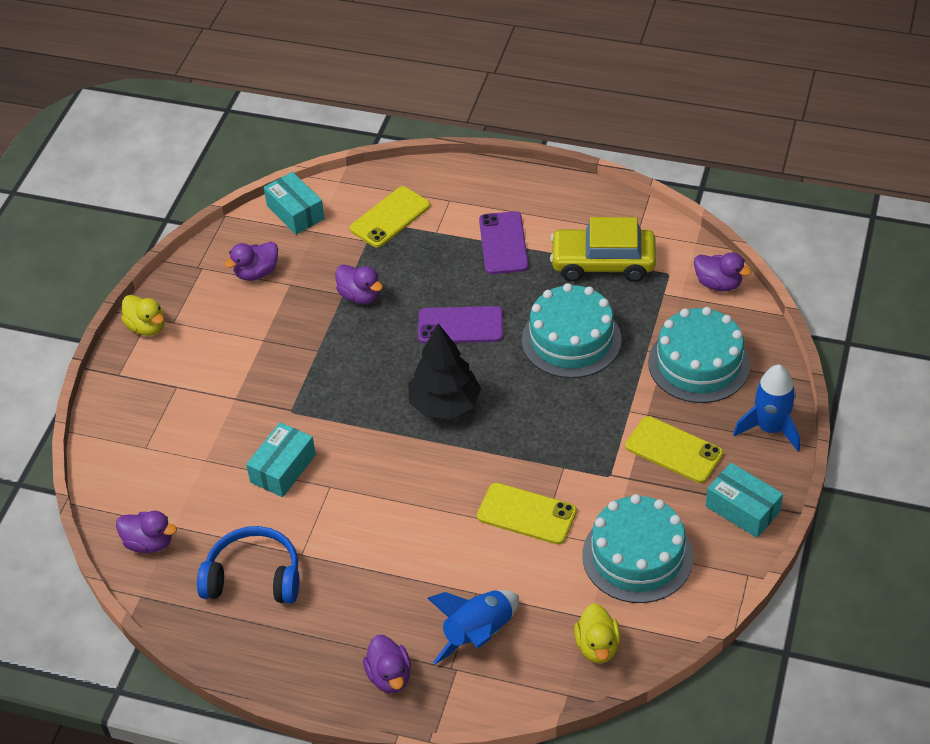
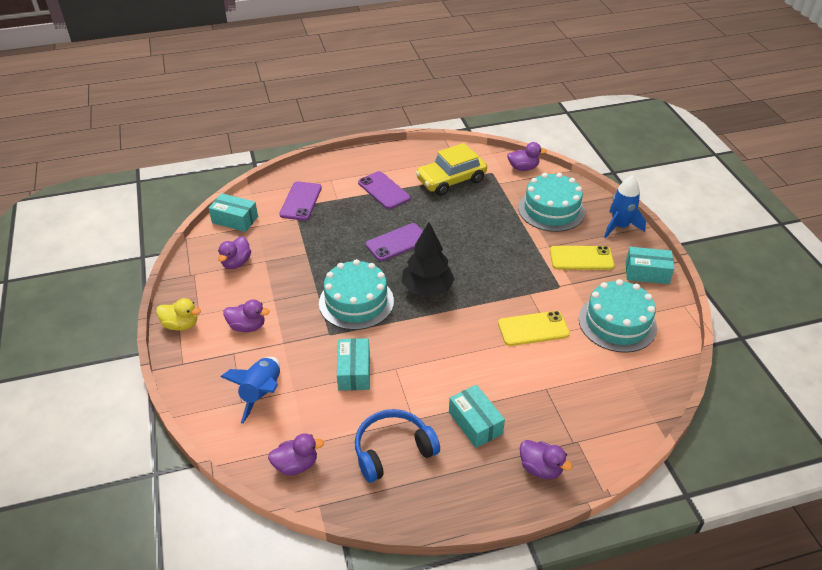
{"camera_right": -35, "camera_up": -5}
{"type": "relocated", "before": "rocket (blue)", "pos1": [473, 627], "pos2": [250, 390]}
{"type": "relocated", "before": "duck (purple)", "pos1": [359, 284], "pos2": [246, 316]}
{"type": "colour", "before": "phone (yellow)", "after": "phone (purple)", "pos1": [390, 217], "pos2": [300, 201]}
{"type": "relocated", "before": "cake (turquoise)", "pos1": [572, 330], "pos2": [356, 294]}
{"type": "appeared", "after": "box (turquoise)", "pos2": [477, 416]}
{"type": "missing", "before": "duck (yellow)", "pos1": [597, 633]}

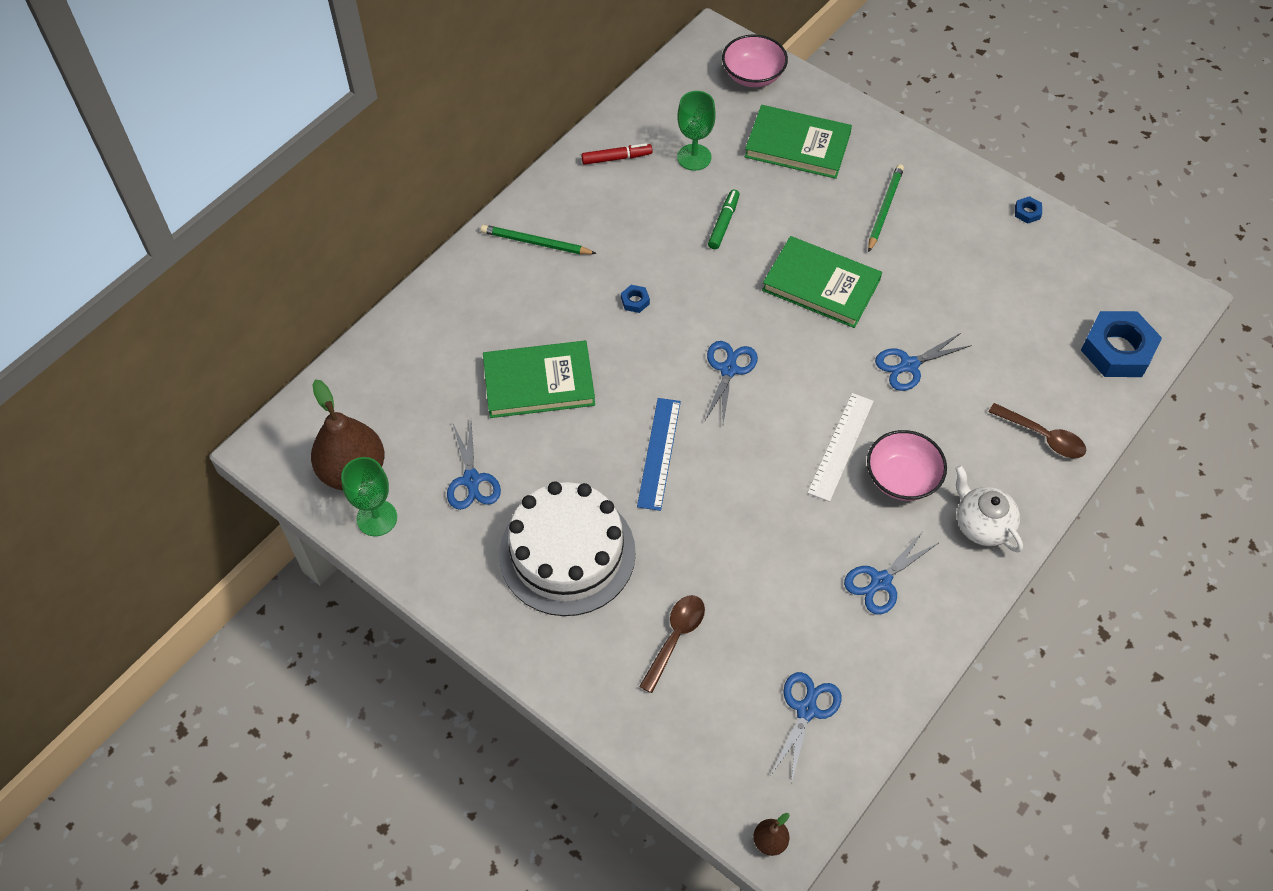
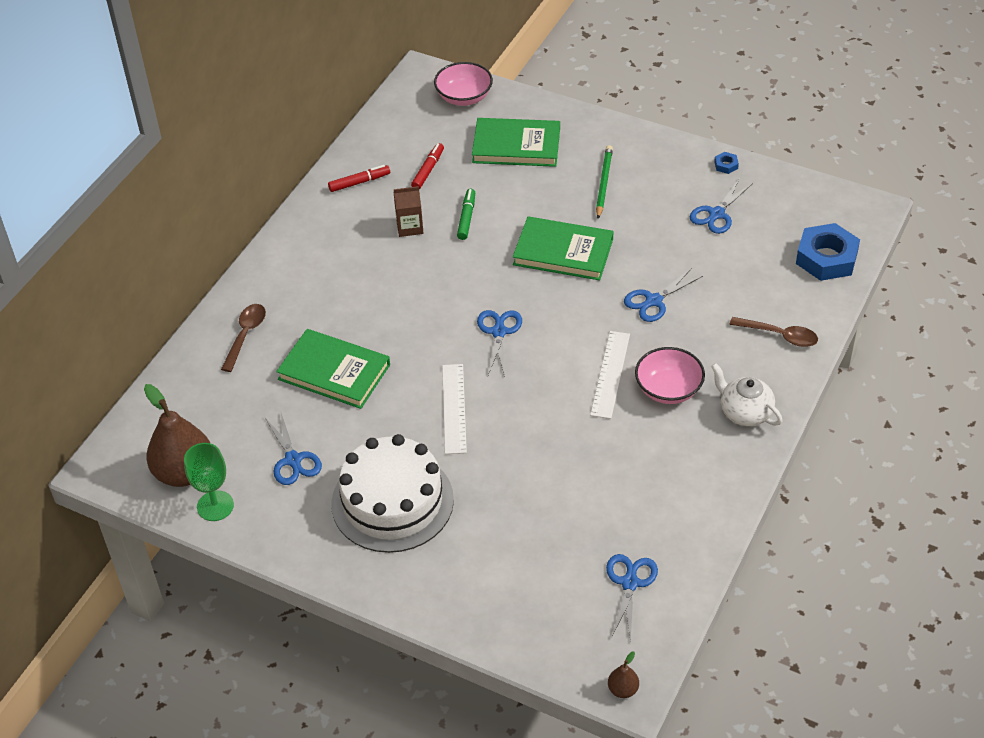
{"camera_right": -10, "camera_up": -10}
{"type": "relocated", "before": "spoon (brown)", "pos1": [672, 644], "pos2": [243, 338]}
{"type": "spun", "before": "book (green)", "pos1": [539, 379], "pos2": [333, 369], "turn": 45}
{"type": "appeared", "after": "carton (brown)", "pos2": [408, 211]}
{"type": "exchanged", "before": "goblet (green)", "after": "marker (red)", "pos1": [696, 131], "pos2": [427, 166]}
{"type": "colour", "before": "ruler (blue)", "after": "ruler (white)", "pos1": [659, 454], "pos2": [454, 409]}
{"type": "relocated", "before": "scissors (blue)", "pos1": [891, 572], "pos2": [721, 206]}
{"type": "missing", "before": "pencil (green)", "pos1": [539, 239]}
{"type": "missing", "before": "nut (blue)", "pos1": [635, 299]}

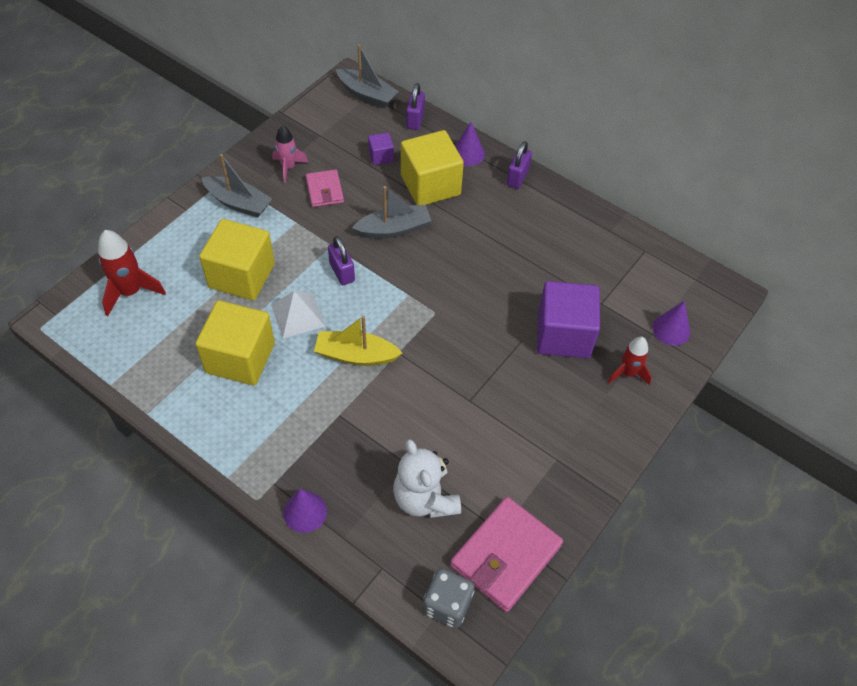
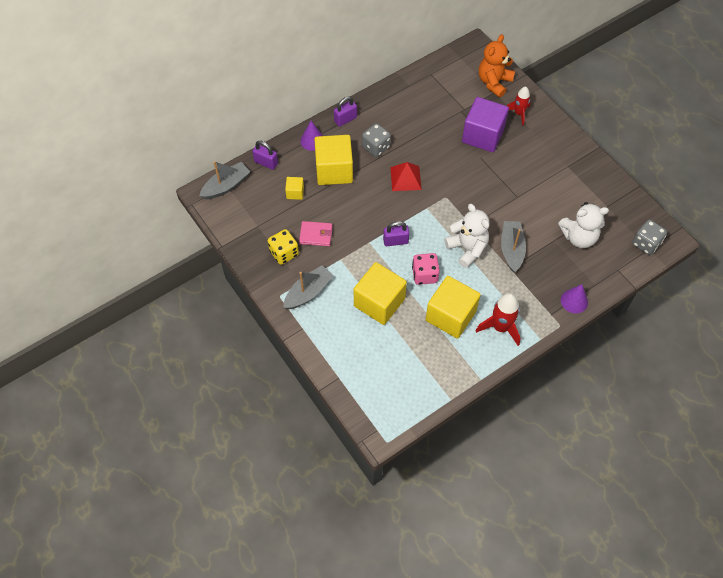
{"camera_right": -70, "camera_up": 5}
{"type": "exchanged", "before": "rocket (pink)", "after": "dice (yellow)", "pos1": [290, 154], "pos2": [283, 247]}
{"type": "colour", "before": "cube (purple)", "after": "cube (yellow)", "pos1": [381, 148], "pos2": [294, 188]}
{"type": "spun", "before": "padlock (purple)", "pos1": [519, 165], "pos2": [345, 111], "turn": -75}
{"type": "appeared", "after": "dice (grey)", "pos2": [376, 140]}
{"type": "appeared", "after": "pyramid (red)", "pos2": [406, 176]}
{"type": "exchanged", "before": "pyramid (white)", "after": "dice (pink)", "pos1": [298, 314], "pos2": [426, 269]}
{"type": "exchanged", "before": "boat (yellow)", "after": "teddy bear (white)", "pos1": [358, 340], "pos2": [467, 236]}
{"type": "relocated", "before": "rocket (red)", "pos1": [132, 273], "pos2": [498, 319]}
{"type": "exchanged", "before": "cone (purple)", "after": "teddy bear (orange)", "pos1": [671, 323], "pos2": [497, 65]}
{"type": "relocated", "before": "boat (grey)", "pos1": [392, 212], "pos2": [513, 246]}
{"type": "missing", "before": "wallet (pink)", "pos1": [506, 554]}

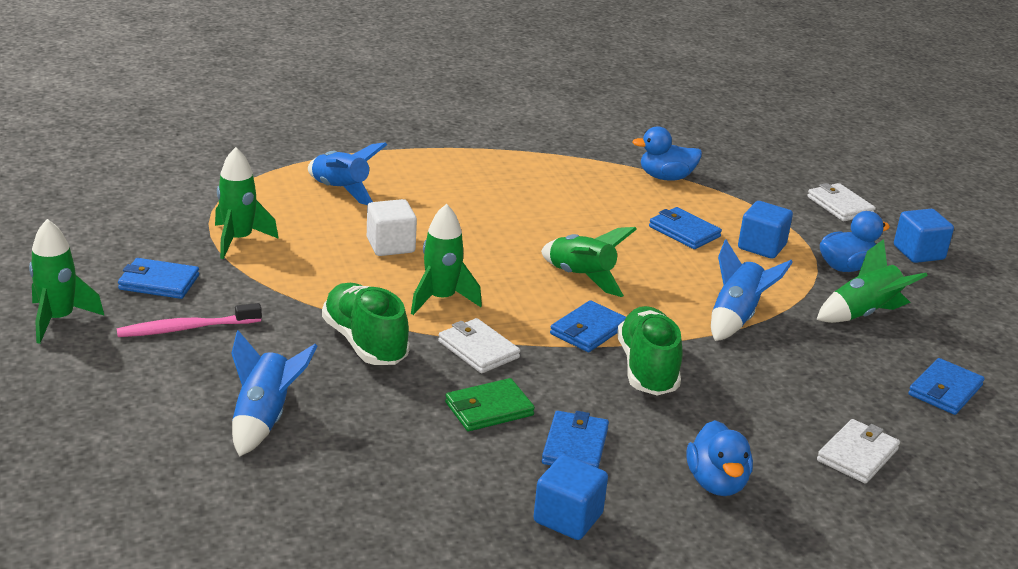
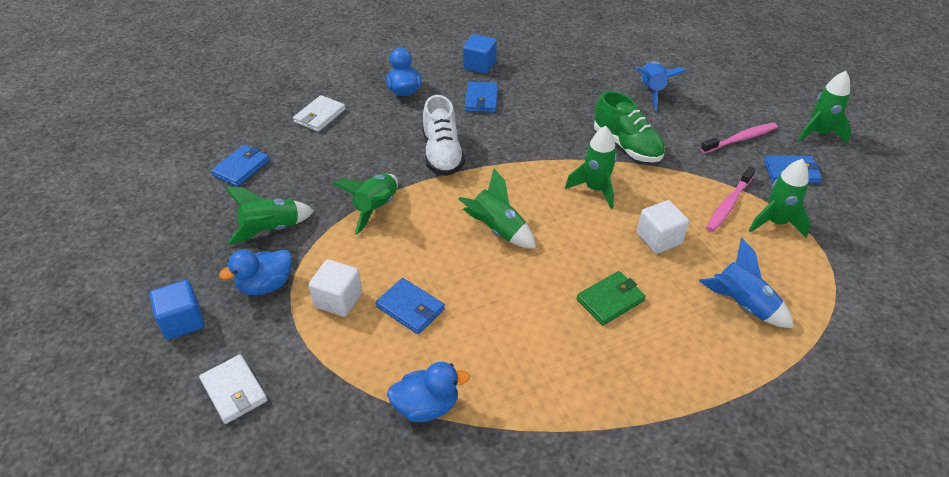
{"camera_right": 175, "camera_up": 15}
{"type": "colour", "before": "cube (blue)", "after": "cube (white)", "pos1": [765, 230], "pos2": [335, 288]}
{"type": "colour", "before": "rocket (blue)", "after": "rocket (green)", "pos1": [752, 290], "pos2": [365, 204]}
{"type": "colour", "before": "shoe (green)", "after": "shoe (white)", "pos1": [649, 351], "pos2": [444, 135]}
{"type": "relocated", "before": "wallet (green)", "pos1": [490, 404], "pos2": [611, 298]}
{"type": "appeared", "after": "toothbrush (pink)", "pos2": [731, 199]}
{"type": "missing", "before": "wallet (white)", "pos1": [479, 345]}
{"type": "missing", "before": "wallet (blue)", "pos1": [588, 326]}

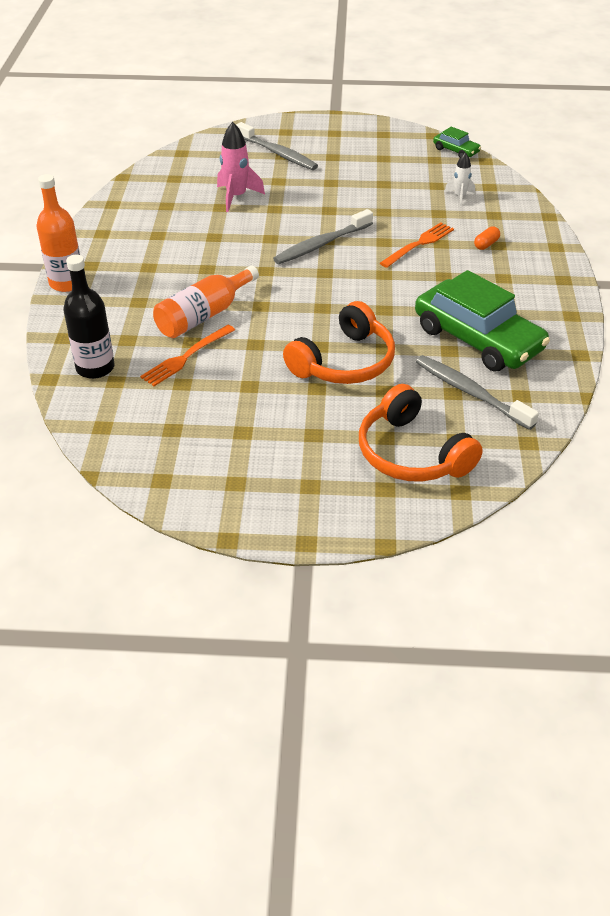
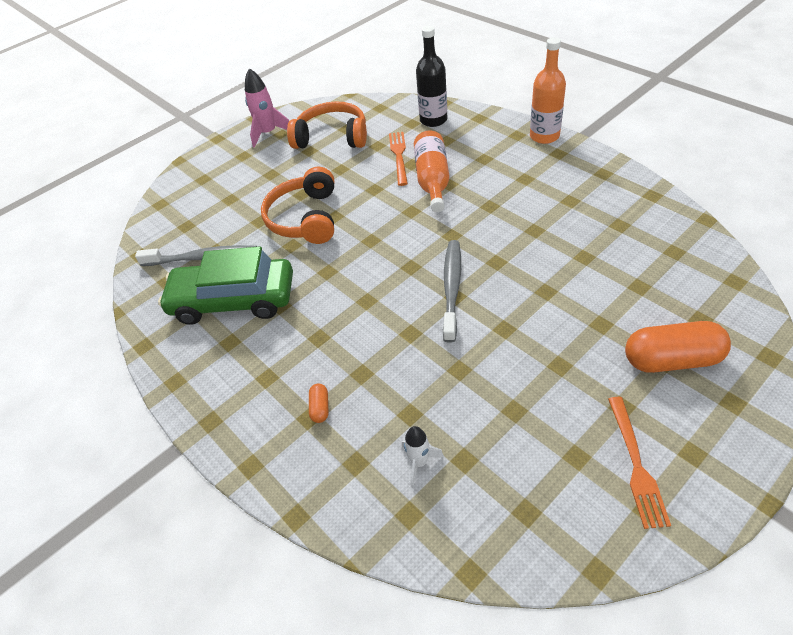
{"camera_right": 140, "camera_up": 5}
{"type": "relocated", "before": "rocket (pink)", "pos1": [241, 167], "pos2": [267, 108]}
{"type": "relocated", "before": "headphones (orange)", "pos1": [421, 433], "pos2": [327, 125]}
{"type": "relocated", "before": "fork (orange)", "pos1": [417, 245], "pos2": [639, 463]}
{"type": "exchanged", "before": "toothbrush (grey)", "after": "capsule (orange)", "pos1": [277, 146], "pos2": [678, 347]}
{"type": "missing", "before": "car (green)", "pos1": [457, 142]}

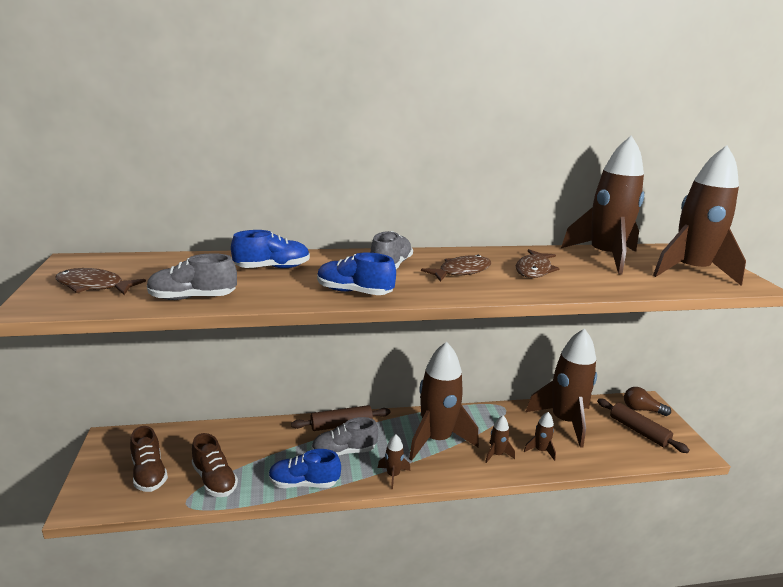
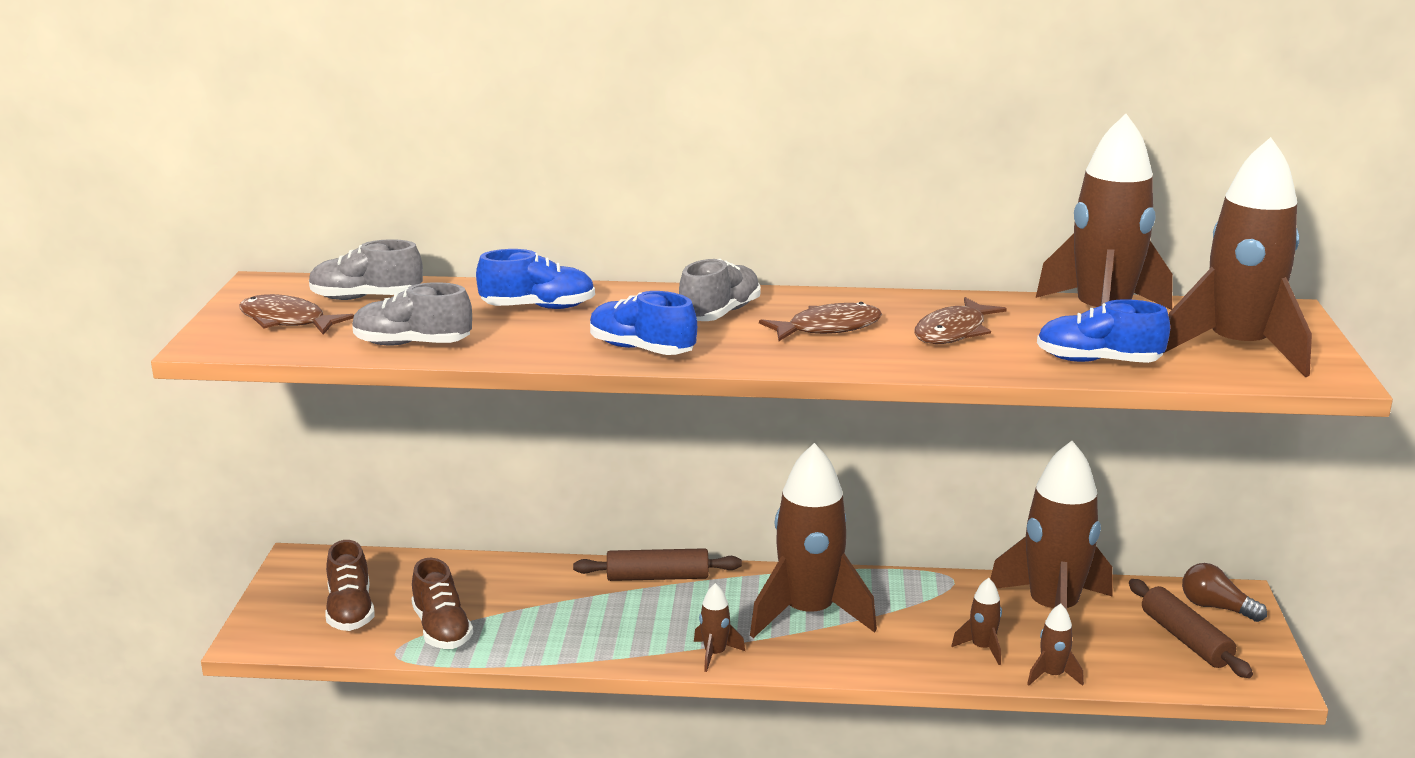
{"camera_right": 15, "camera_up": 0}
{"type": "relocated", "before": "shoe (grey)", "pos1": [344, 436], "pos2": [366, 269]}
{"type": "relocated", "before": "rocket (brown)", "pos1": [500, 439], "pos2": [1055, 645]}
{"type": "relocated", "before": "shoe (blue)", "pos1": [305, 468], "pos2": [1103, 331]}

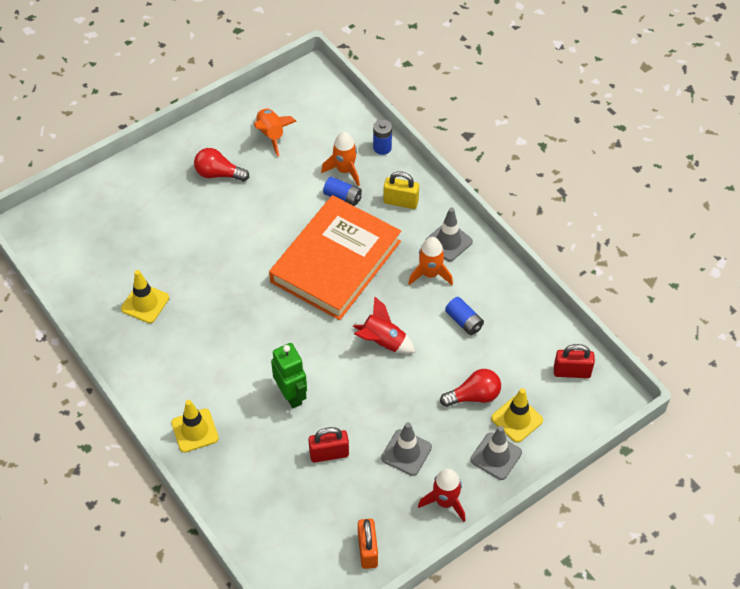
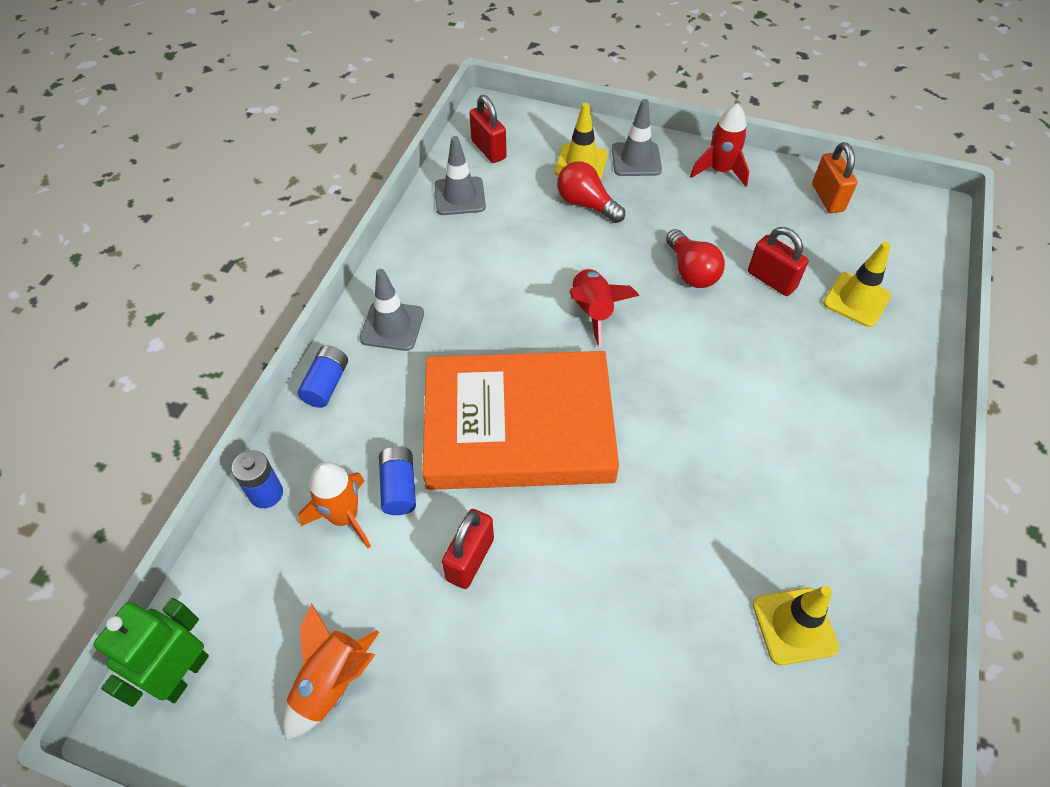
{"camera_right": -125, "camera_up": 0}
{"type": "relocated", "before": "robot (green)", "pos1": [289, 375], "pos2": [151, 652]}
{"type": "relocated", "before": "battery (blue)", "pos1": [464, 316], "pos2": [322, 376]}
{"type": "relocated", "before": "traffic cone (grey)", "pos1": [406, 449], "pos2": [460, 175]}
{"type": "appeared", "after": "padlock (red)", "pos2": [468, 549]}
{"type": "relocated", "before": "light bulb (red)", "pos1": [221, 164], "pos2": [695, 258]}
{"type": "spun", "before": "padlock (orange)", "pos1": [368, 544], "pos2": [834, 177], "turn": -60}
{"type": "relocated", "before": "traffic cone (yellow)", "pos1": [195, 426], "pos2": [857, 284]}
{"type": "missing", "before": "padlock (yellow)", "pos1": [401, 190]}
{"type": "missing", "before": "rocket (orange)", "pos1": [430, 261]}

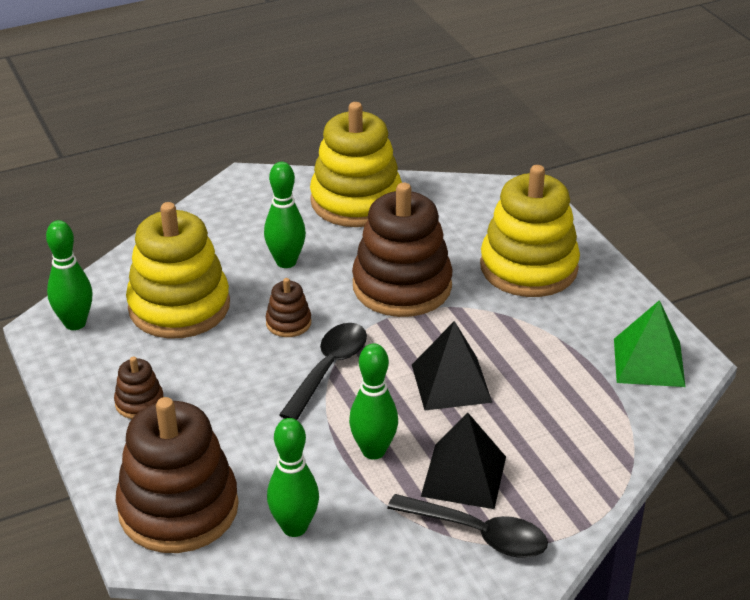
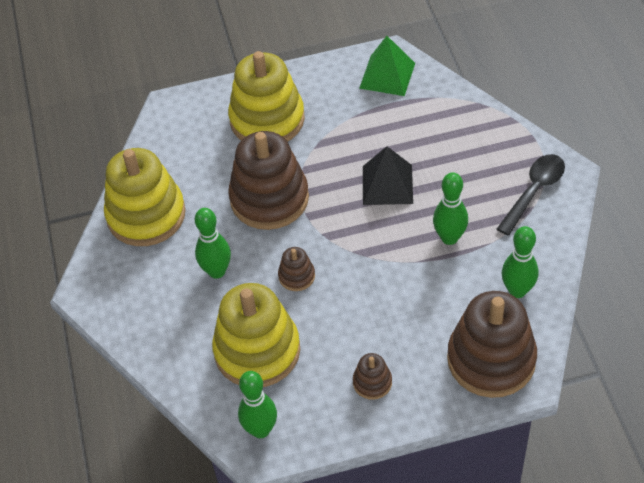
{"camera_right": -75, "camera_up": 15}
{"type": "missing", "before": "spoon (black)", "pos1": [323, 371]}
{"type": "missing", "before": "pyramid (black)", "pos1": [463, 461]}

